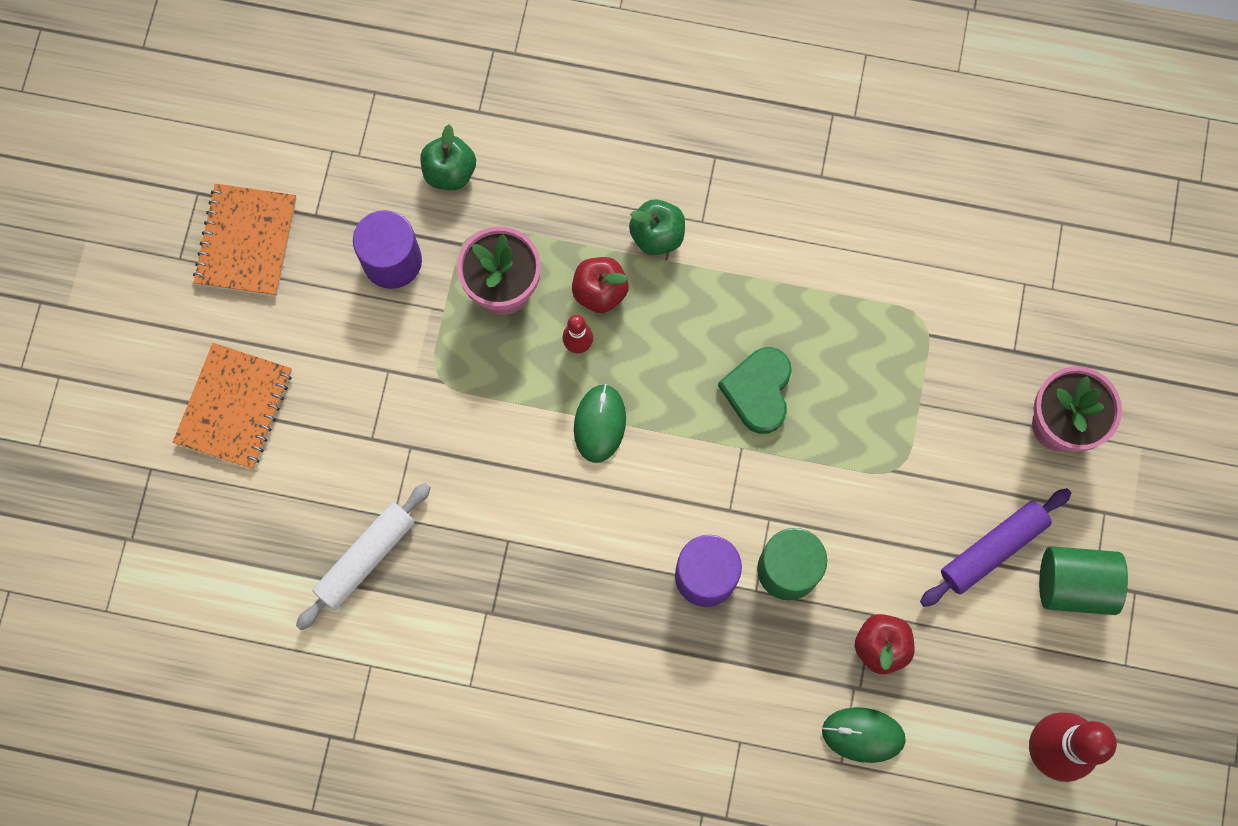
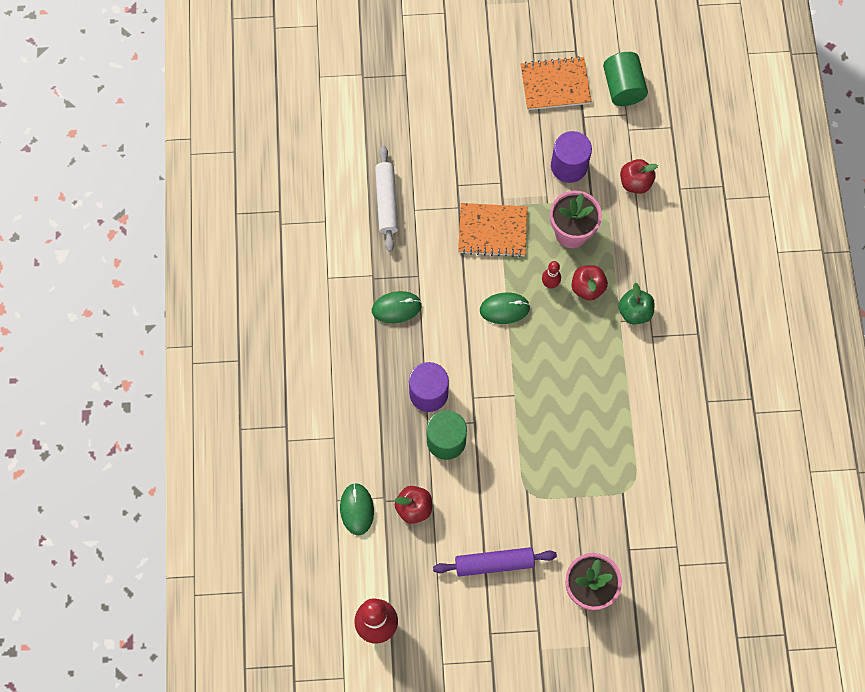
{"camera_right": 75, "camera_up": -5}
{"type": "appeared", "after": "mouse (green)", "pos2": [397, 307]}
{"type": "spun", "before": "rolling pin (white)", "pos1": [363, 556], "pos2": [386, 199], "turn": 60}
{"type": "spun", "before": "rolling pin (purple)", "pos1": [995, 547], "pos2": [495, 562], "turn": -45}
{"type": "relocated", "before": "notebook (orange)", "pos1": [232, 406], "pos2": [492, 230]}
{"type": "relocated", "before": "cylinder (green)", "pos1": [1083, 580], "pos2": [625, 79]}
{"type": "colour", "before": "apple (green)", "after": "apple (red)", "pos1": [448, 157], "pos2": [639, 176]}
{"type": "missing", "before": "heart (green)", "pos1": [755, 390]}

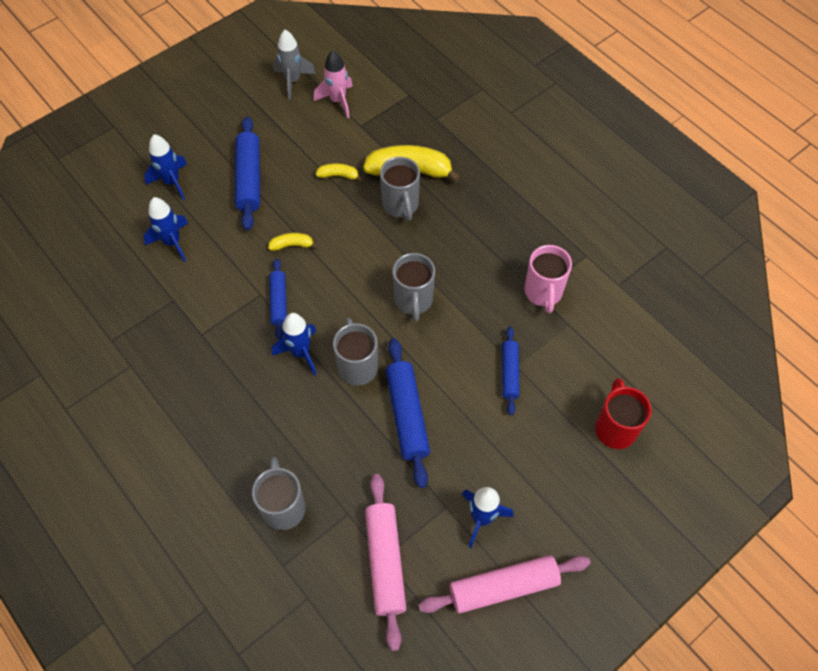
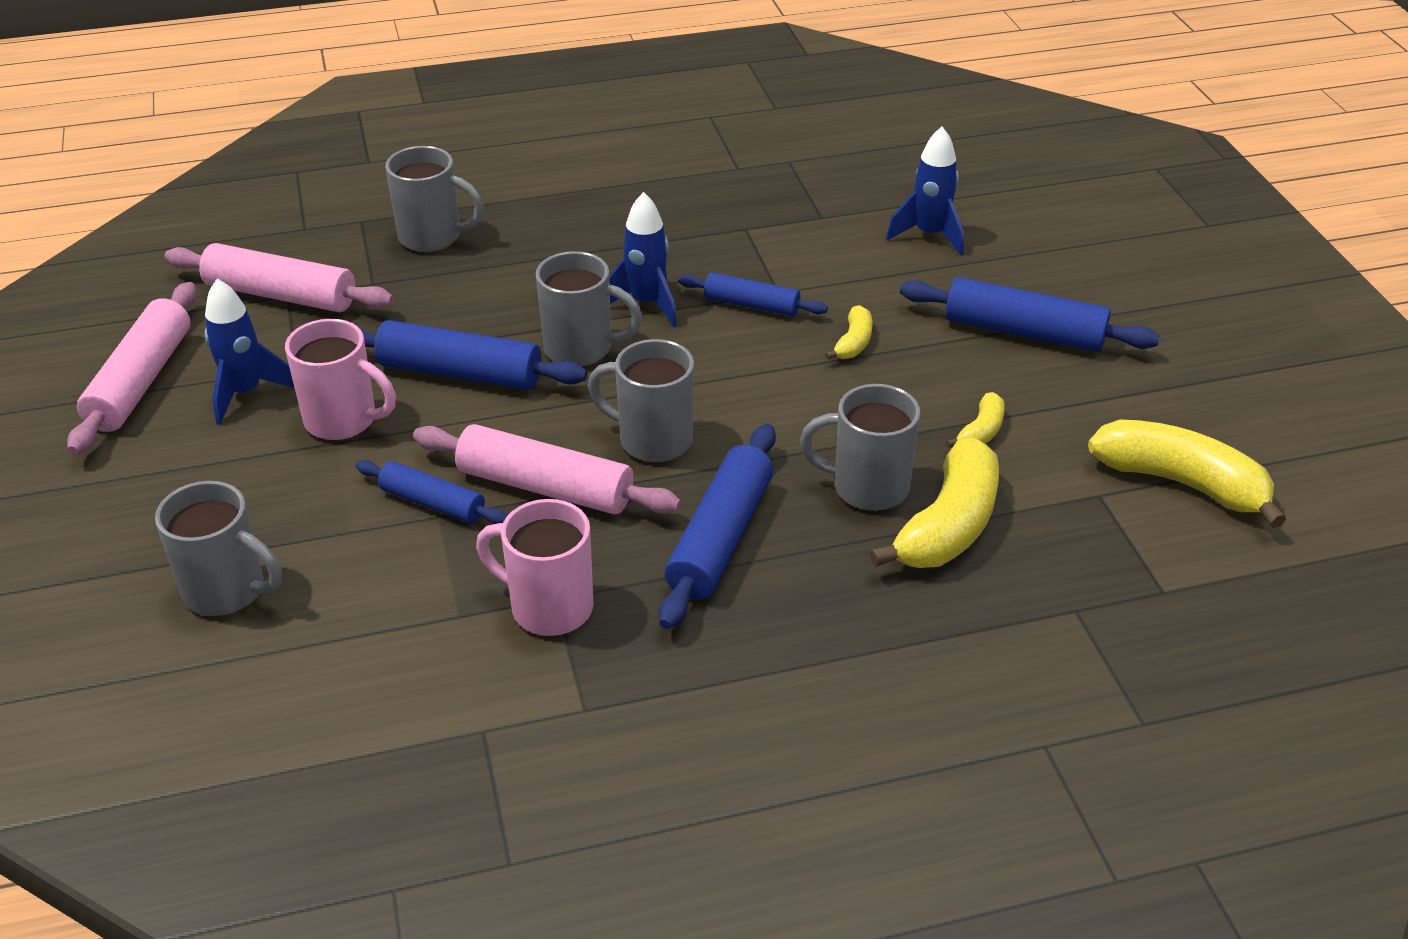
{"camera_right": 115, "camera_up": -20}
{"type": "colour", "before": "mug (red)", "after": "mug (grey)", "pos1": [623, 413], "pos2": [218, 548]}
{"type": "appeared", "after": "mug (pink)", "pos2": [340, 379]}
{"type": "appeared", "after": "rolling pin (pink)", "pos2": [547, 469]}
{"type": "appeared", "after": "rolling pin (blue)", "pos2": [717, 526]}
{"type": "exchanged", "before": "rocket (pink)", "after": "banana (yellow)", "pos1": [333, 84], "pos2": [1187, 473]}
{"type": "missing", "before": "rocket (blue)", "pos1": [165, 167]}
{"type": "missing", "before": "rocket (grey)", "pos1": [294, 64]}

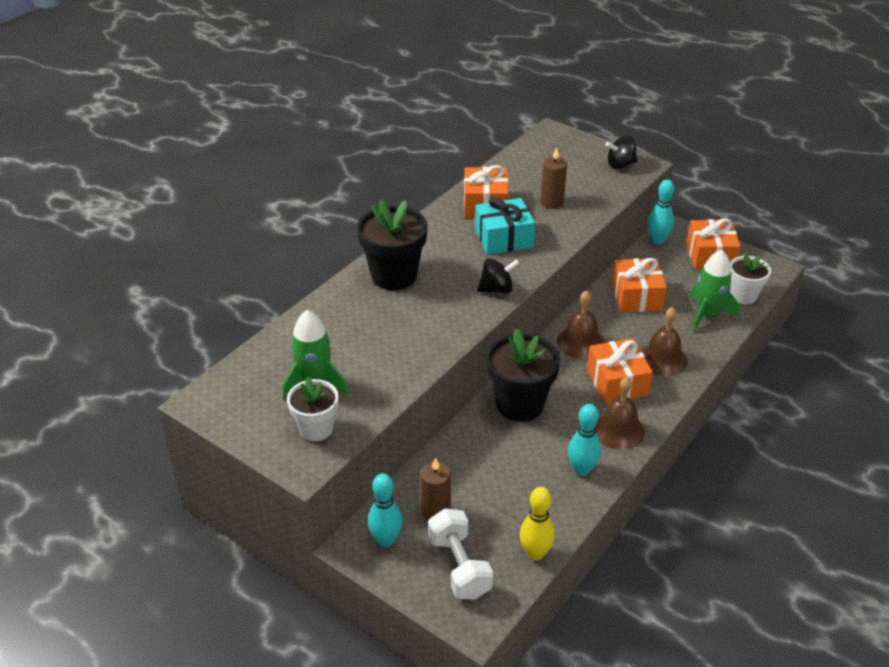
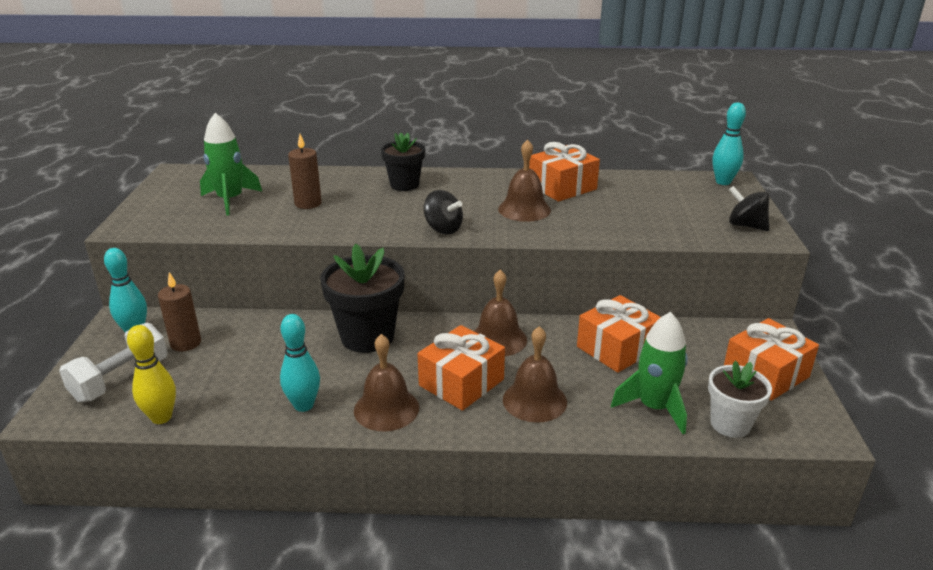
{"camera_right": 55, "camera_up": -10}
{"type": "relocated", "before": "candle (brown)", "pos1": [554, 178], "pos2": [305, 171]}
{"type": "size", "before": "flower pot (black)", "pos1": [392, 245], "pos2": [403, 162], "scale": 0.63}
{"type": "exchanged", "before": "gift (turquoise)", "after": "bell (brown)", "pos1": [505, 226], "pos2": [524, 180]}
{"type": "relocated", "before": "bowling pin (turquoise)", "pos1": [661, 211], "pos2": [729, 143]}
{"type": "missing", "before": "flower pot (white)", "pos1": [313, 409]}

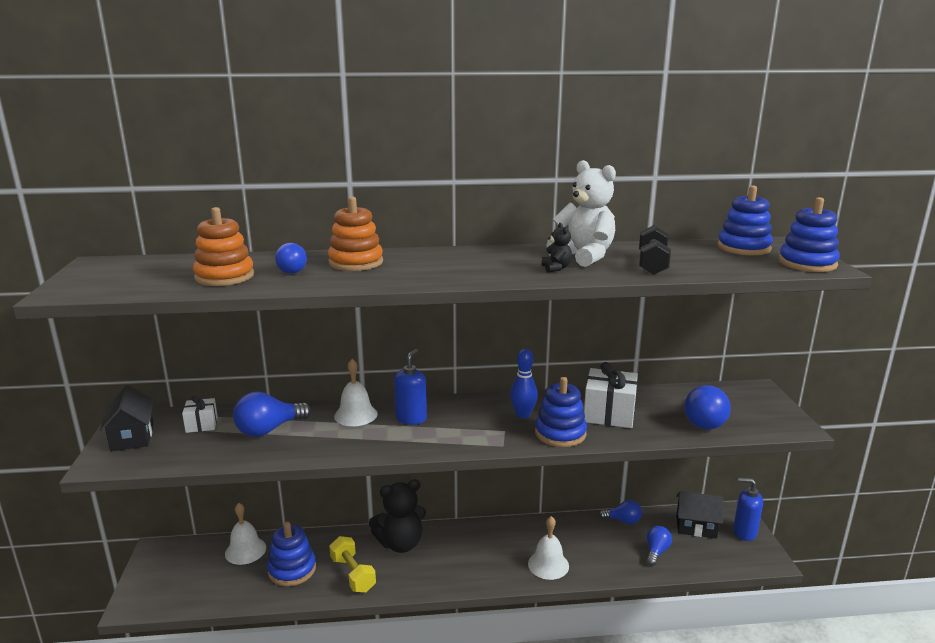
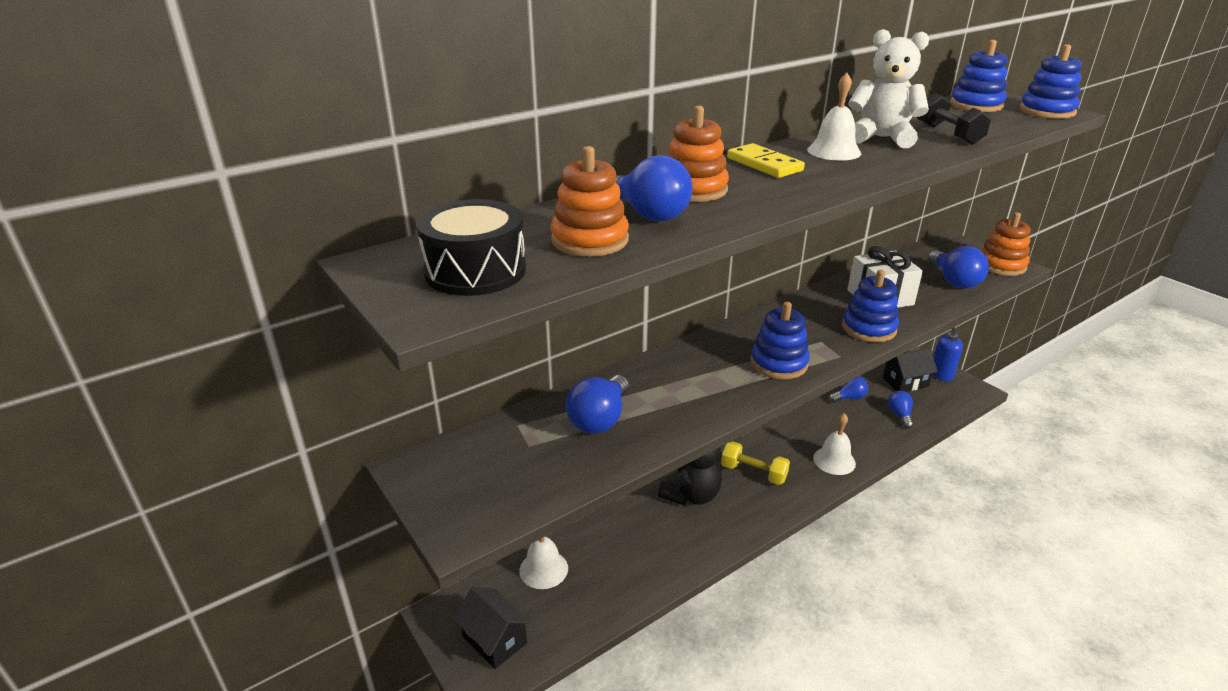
{"camera_right": -30, "camera_up": 10}
{"type": "appeared", "after": "drum (black)", "pos2": [471, 247]}
{"type": "relocated", "before": "house (black)", "pos1": [126, 418], "pos2": [492, 628]}
{"type": "size", "before": "light bulb (blue)", "pos1": [291, 258], "pos2": [654, 188], "scale": 1.6}
{"type": "relocated", "before": "dumbbell (yellow)", "pos1": [352, 564], "pos2": [755, 463]}
{"type": "appeared", "after": "domino (yellow)", "pos2": [766, 160]}
{"type": "relocated", "before": "stacking toy (blue)", "pos1": [291, 554], "pos2": [780, 340]}
{"type": "relocated", "before": "bell (white)", "pos1": [356, 392], "pos2": [834, 117]}
{"type": "appeared", "after": "stacking toy (orange)", "pos2": [1006, 244]}
{"type": "missing", "before": "gift (white)", "pos1": [200, 414]}
{"type": "missing", "before": "soap dispenser (blue)", "pos1": [410, 387]}
{"type": "missing", "before": "bowling pin (blue)", "pos1": [524, 383]}
{"type": "missing", "before": "teddy bear (black)", "pos1": [557, 247]}

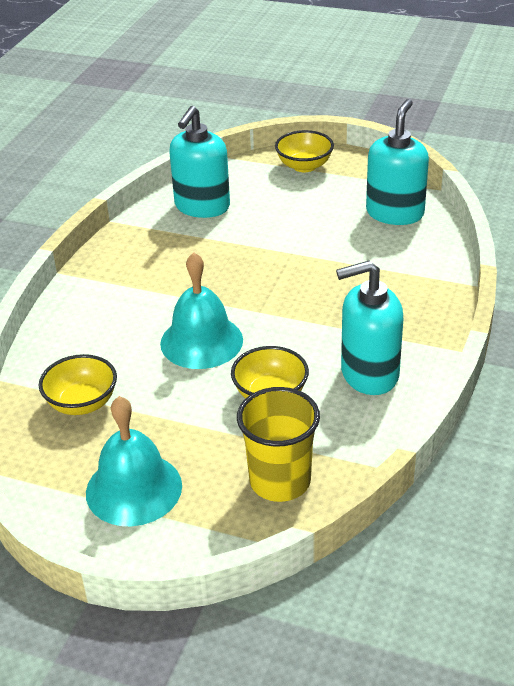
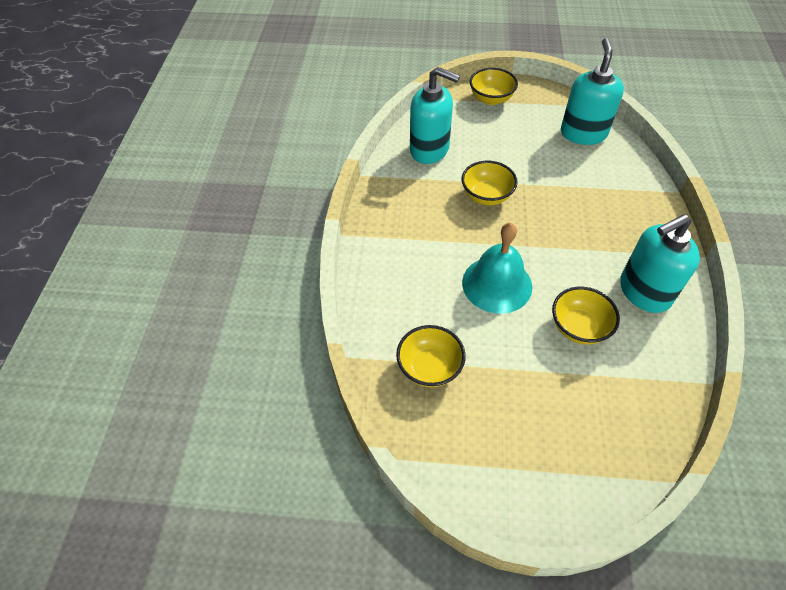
{"camera_right": -15, "camera_up": 15}
{"type": "spun", "before": "soap dispenser (turquoise)", "pos1": [199, 162], "pos2": [435, 115], "turn": -75}
{"type": "appeared", "after": "bowl (yellow)", "pos2": [490, 183]}
{"type": "missing", "before": "bell (turquoise)", "pos1": [134, 461]}
{"type": "missing", "before": "cup (yellow)", "pos1": [278, 444]}

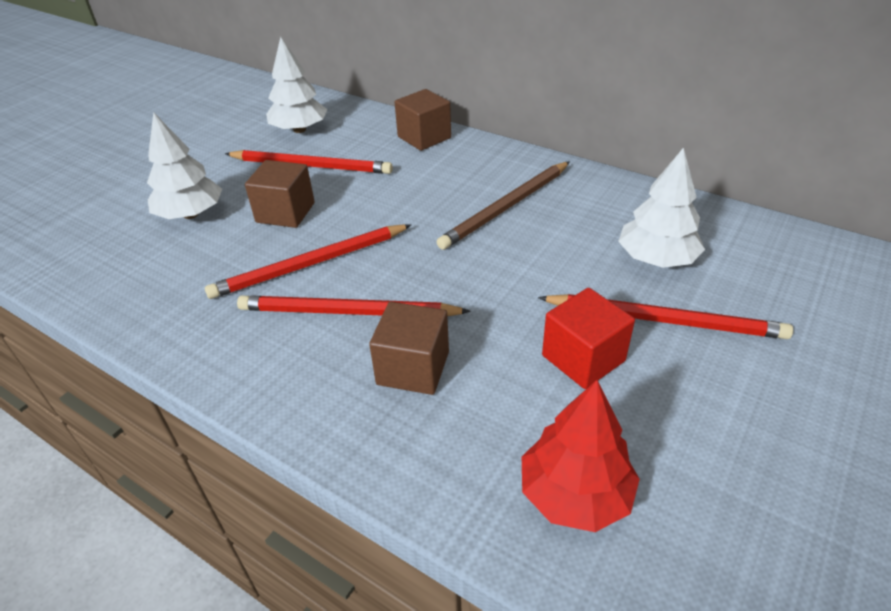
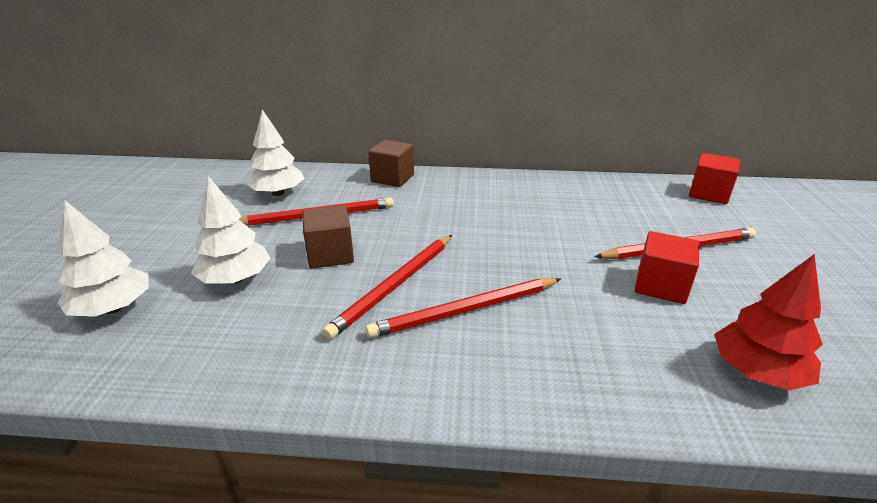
{"camera_right": -30, "camera_up": -10}
{"type": "relocated", "before": "tree (white)", "pos1": [661, 207], "pos2": [103, 259]}
{"type": "appeared", "after": "cube (red)", "pos2": [714, 178]}
{"type": "missing", "before": "cube (brown)", "pos1": [409, 348]}
{"type": "missing", "before": "pencil (brown)", "pos1": [503, 205]}

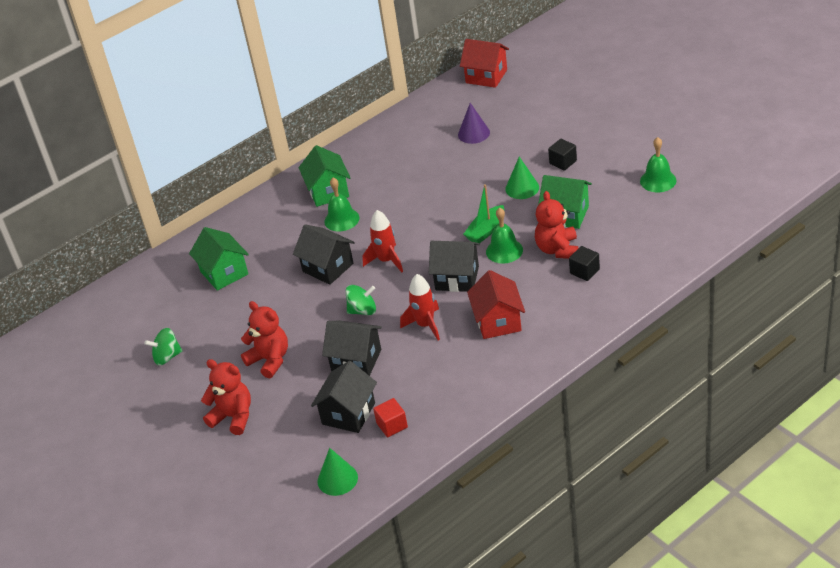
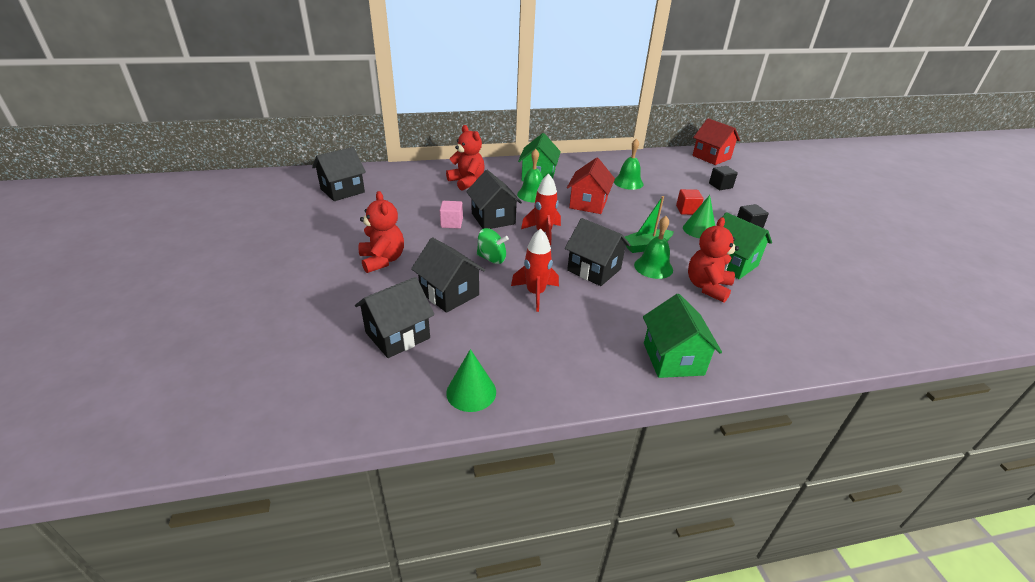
{"camera_right": 20, "camera_up": -5}
{"type": "appeared", "after": "house (black)", "pos2": [339, 174]}
{"type": "appeared", "after": "cube (pink)", "pos2": [451, 215]}
{"type": "relocated", "before": "teddy bear (red)", "pos1": [226, 397], "pos2": [465, 158]}
{"type": "relocated", "before": "cone (green)", "pos1": [337, 472], "pos2": [471, 380]}
{"type": "relocated", "before": "house (red)", "pos1": [496, 304], "pos2": [591, 186]}
{"type": "relocated", "before": "bell (green)", "pos1": [658, 164], "pos2": [629, 164]}
{"type": "relocated", "before": "house (green)", "pos1": [219, 259], "pos2": [682, 336]}
{"type": "relocated", "before": "cube (red)", "pos1": [390, 417], "pos2": [690, 202]}
{"type": "relocated", "before": "cube (black)", "pos1": [584, 263], "pos2": [723, 178]}
{"type": "missing", "before": "spinning top (green)", "pos1": [163, 347]}
{"type": "missing", "before": "cone (purple)", "pos1": [474, 123]}

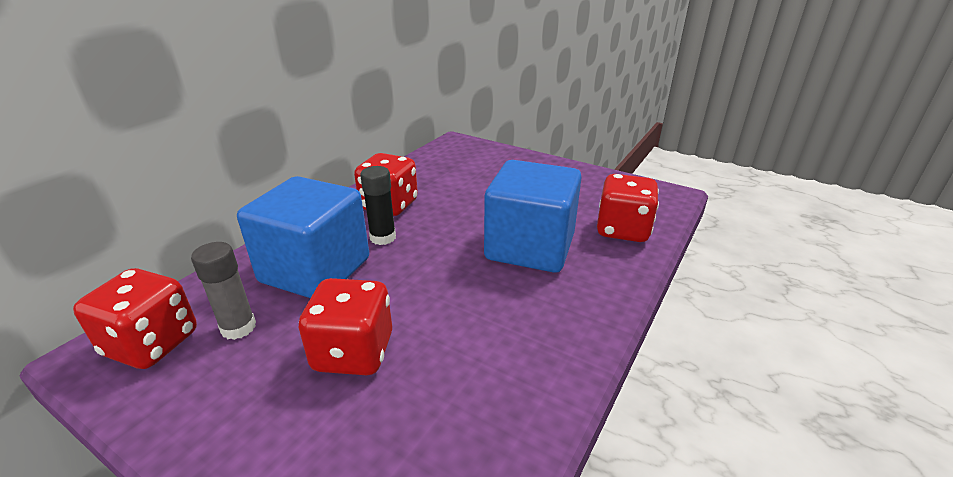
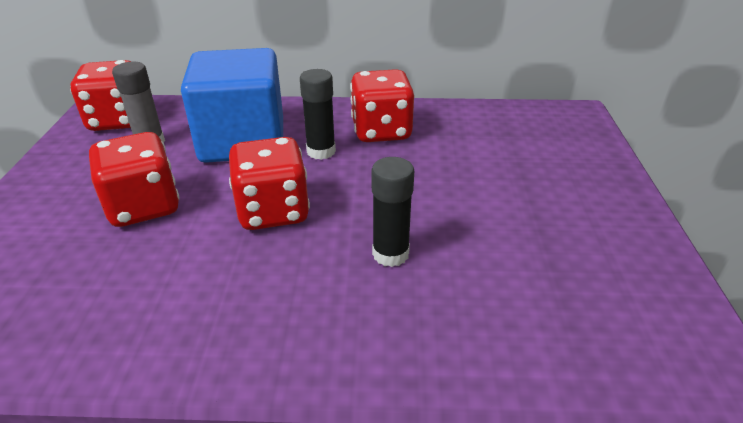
{"camera_right": 60, "camera_up": 5}
{"type": "relocated", "before": "dice (red)", "pos1": [628, 208], "pos2": [269, 183]}
{"type": "exchanged", "before": "cube (blue)", "after": "glue stick (black)", "pos1": [533, 216], "pos2": [393, 212]}

